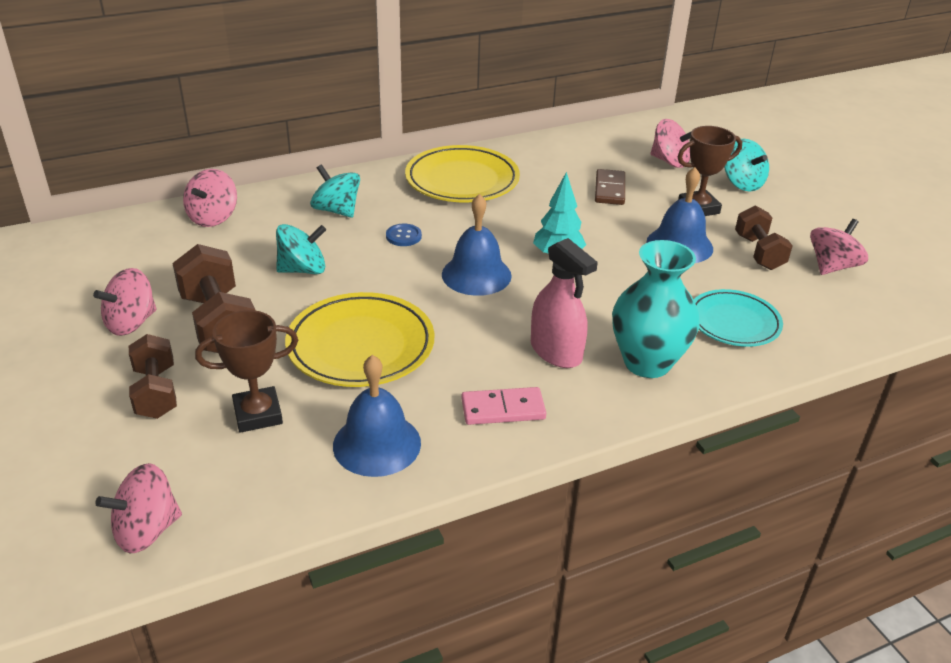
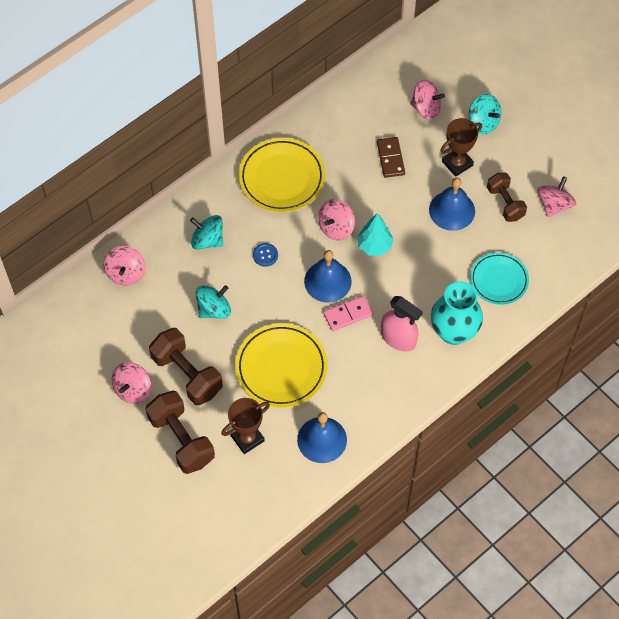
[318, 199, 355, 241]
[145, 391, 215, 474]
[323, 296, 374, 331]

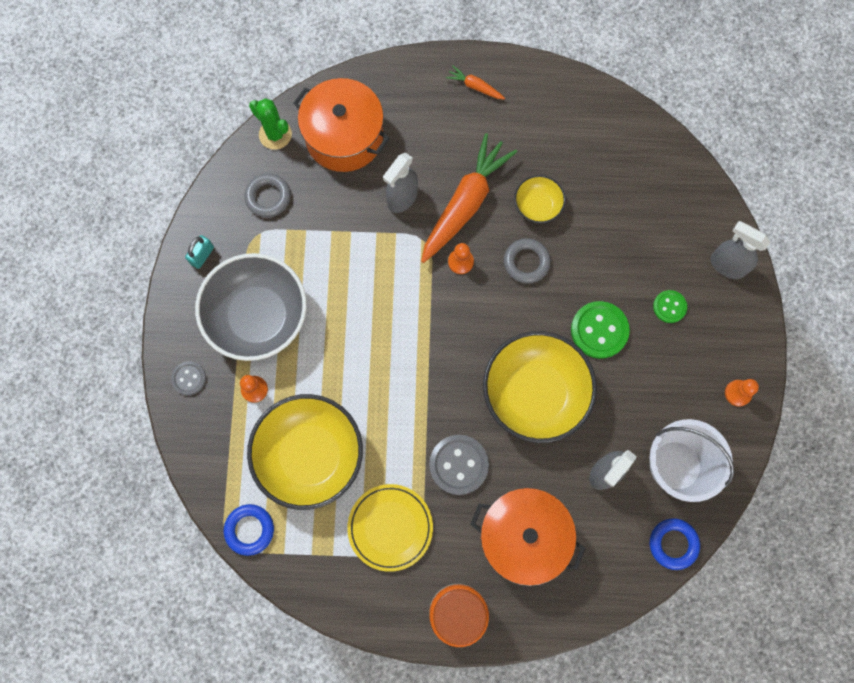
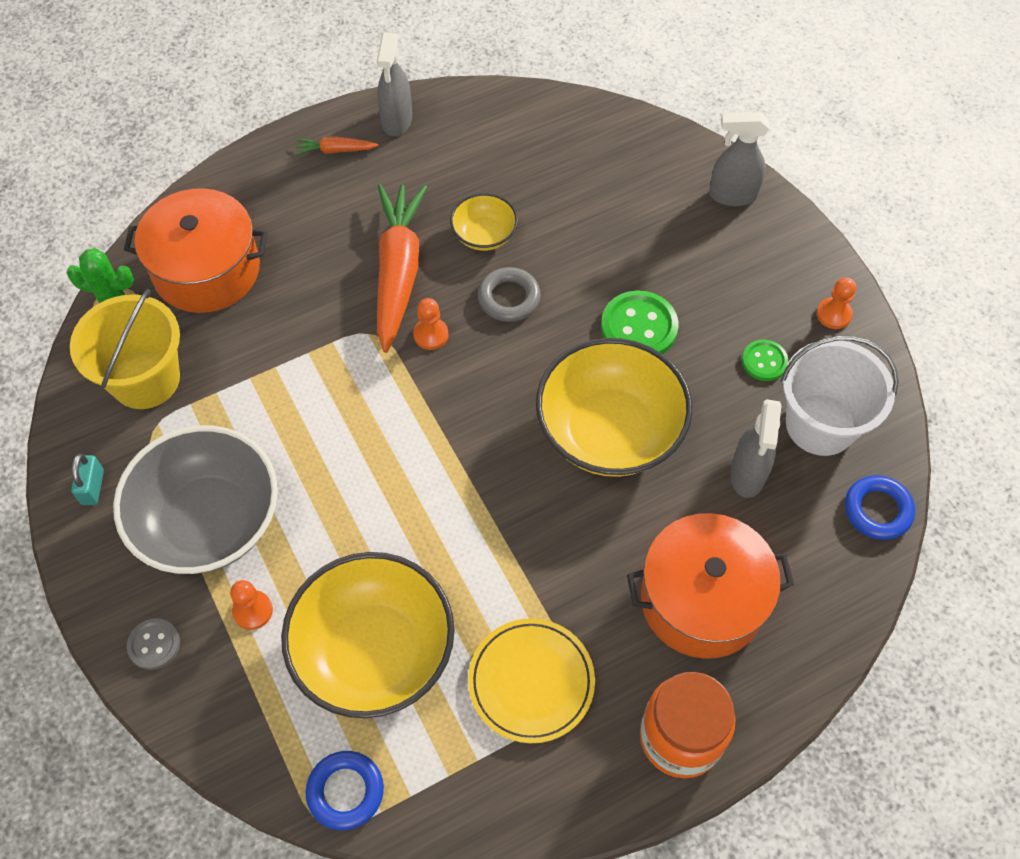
[70, 289, 180, 409]
[377, 32, 412, 136]
[429, 435, 489, 495] (first image)
[742, 340, 788, 381]

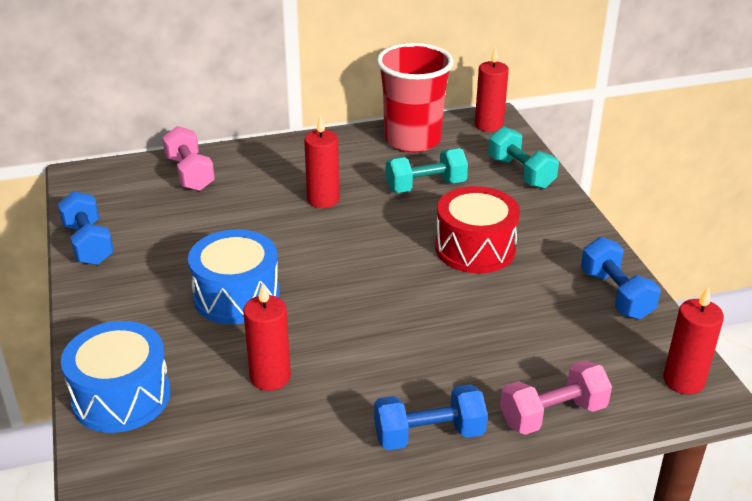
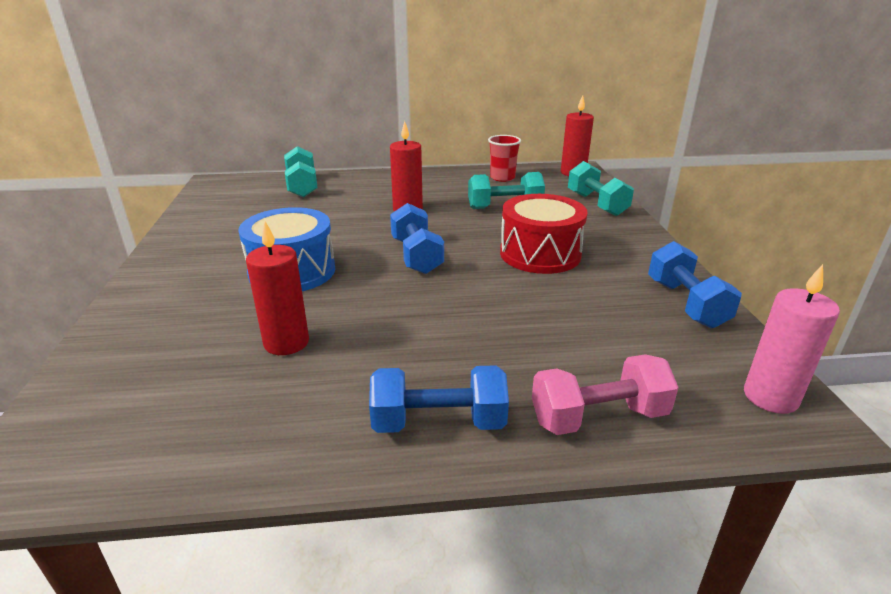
[390, 203, 444, 274]
[61, 321, 170, 433] (first image)
[284, 146, 318, 198]
[488, 135, 521, 182]
[744, 264, 840, 414]

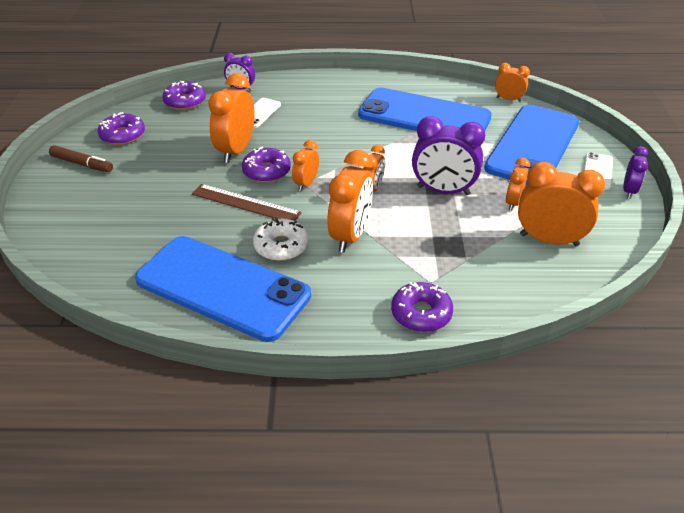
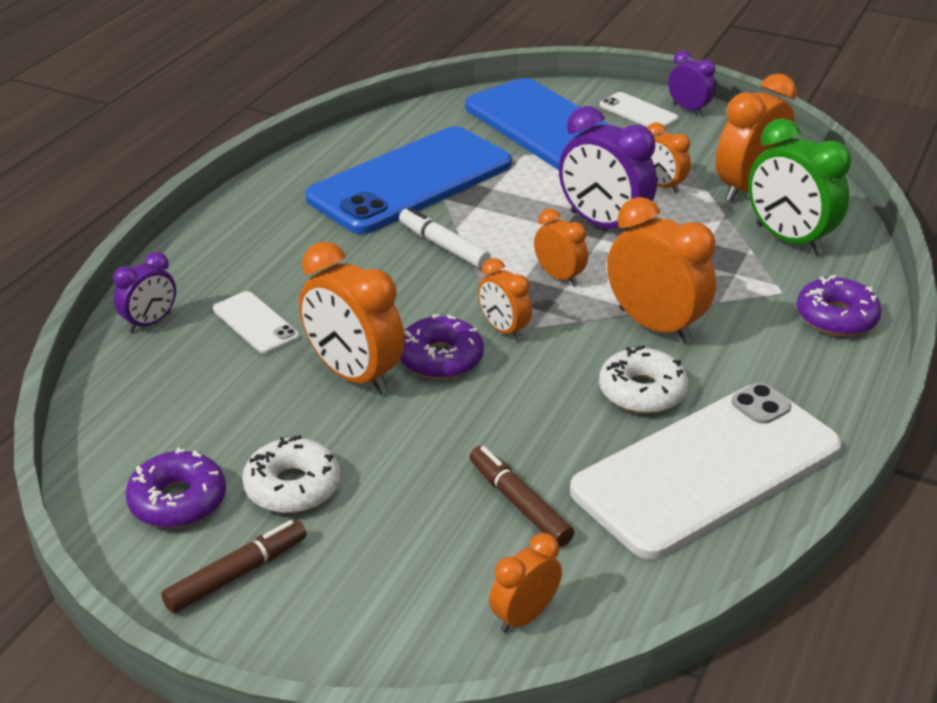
[570, 383, 842, 560]
[162, 81, 206, 110] (first image)
[192, 184, 302, 221] (first image)
[559, 106, 657, 230]
[489, 533, 562, 633]
[242, 435, 340, 513]
[399, 207, 490, 268]
[470, 446, 574, 547]
[748, 118, 851, 255]

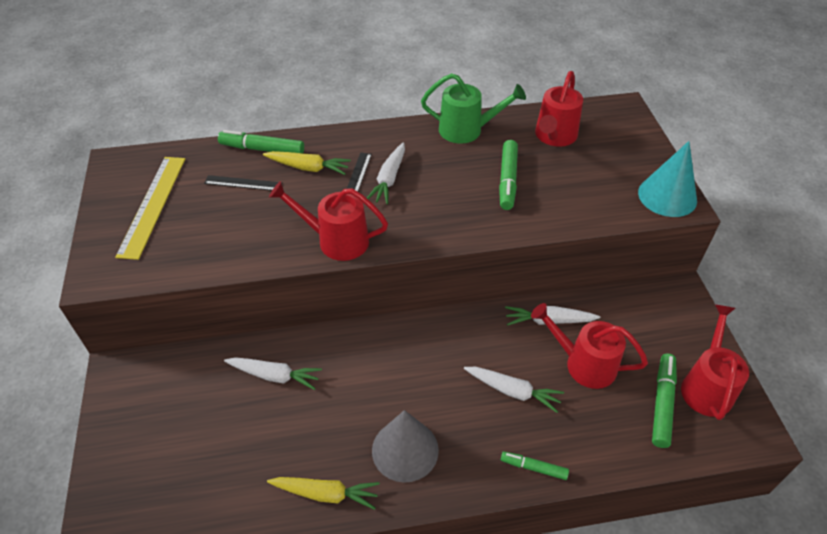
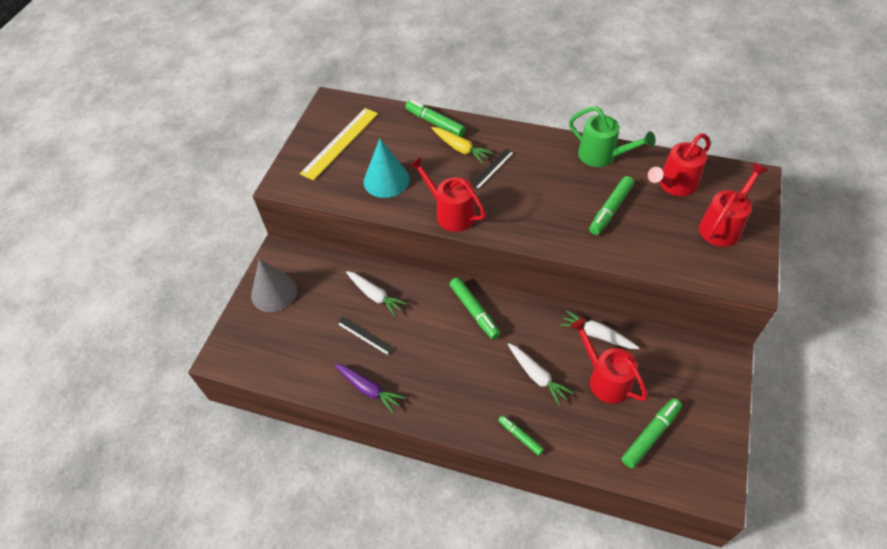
[337, 317, 395, 356]
[335, 364, 406, 414]
[367, 143, 405, 204] (first image)
[251, 259, 297, 312]
[364, 139, 410, 198]
[699, 163, 768, 247]
[450, 277, 500, 339]

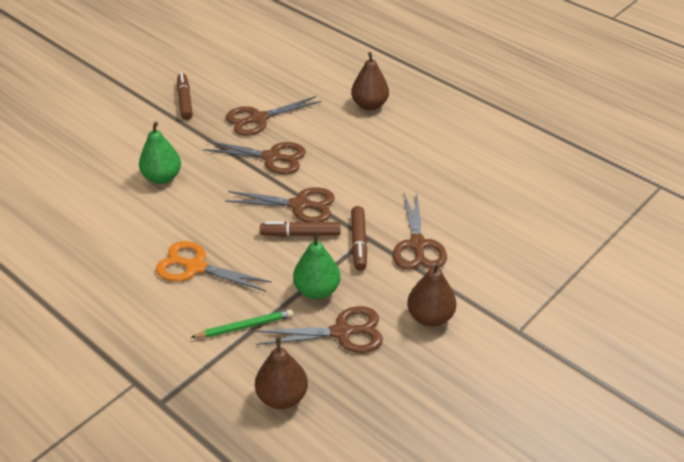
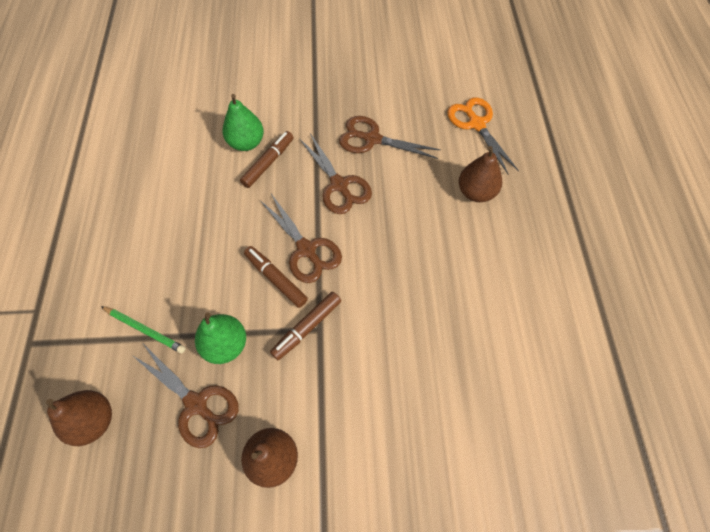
[447, 97, 519, 174]
[240, 131, 294, 188]
[393, 193, 447, 270] (first image)

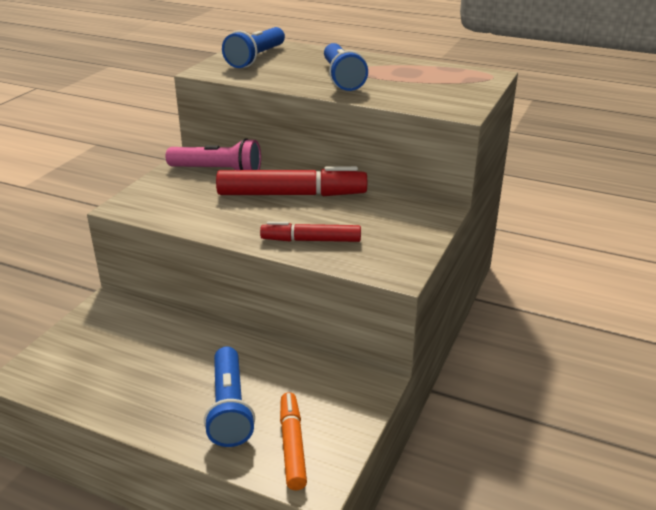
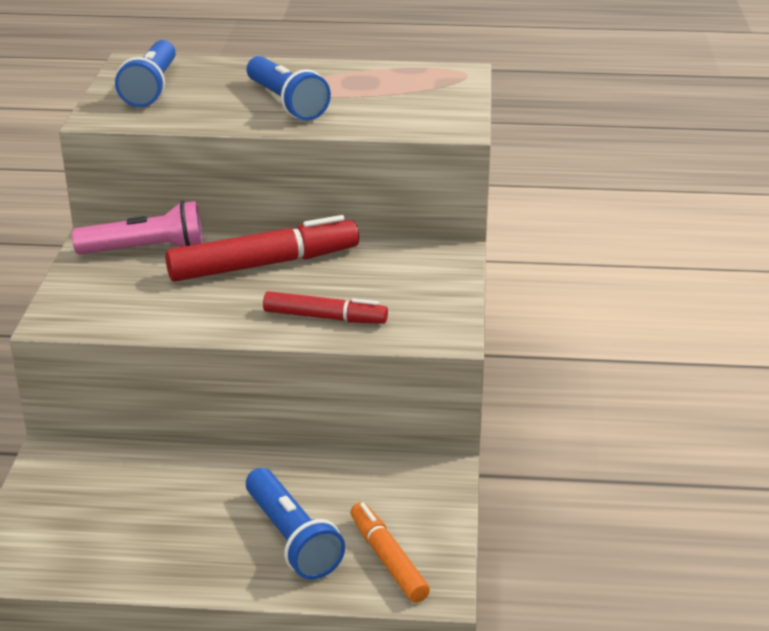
[263, 291, 388, 324]

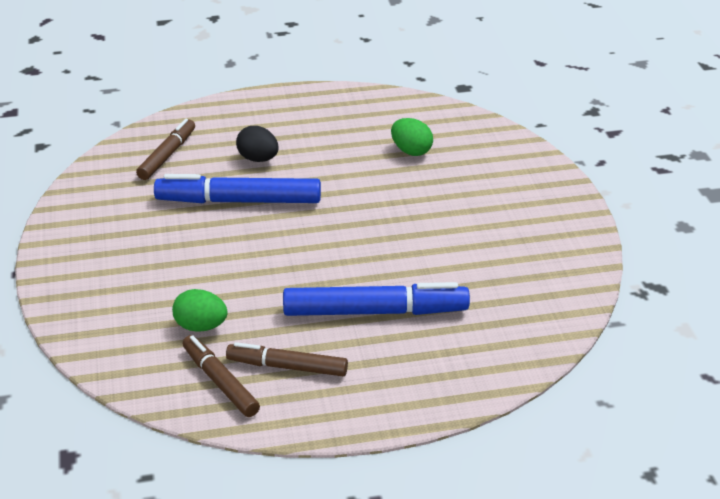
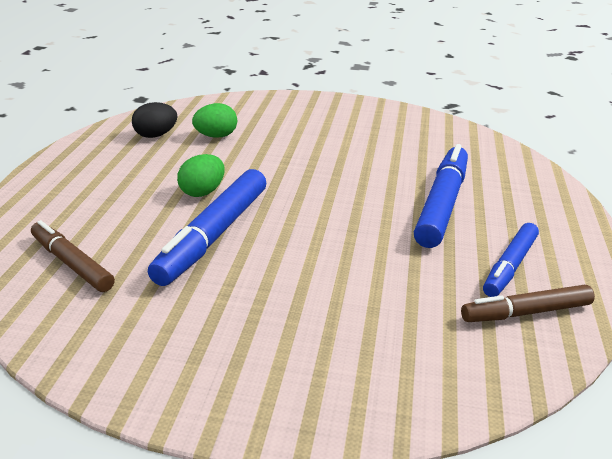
[177, 154, 225, 197]
[483, 223, 539, 297]
[132, 102, 177, 138]

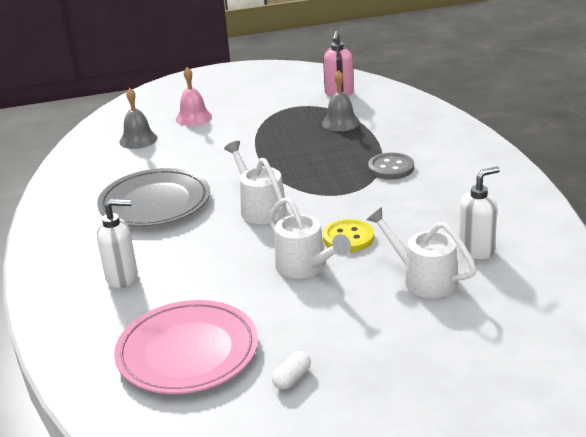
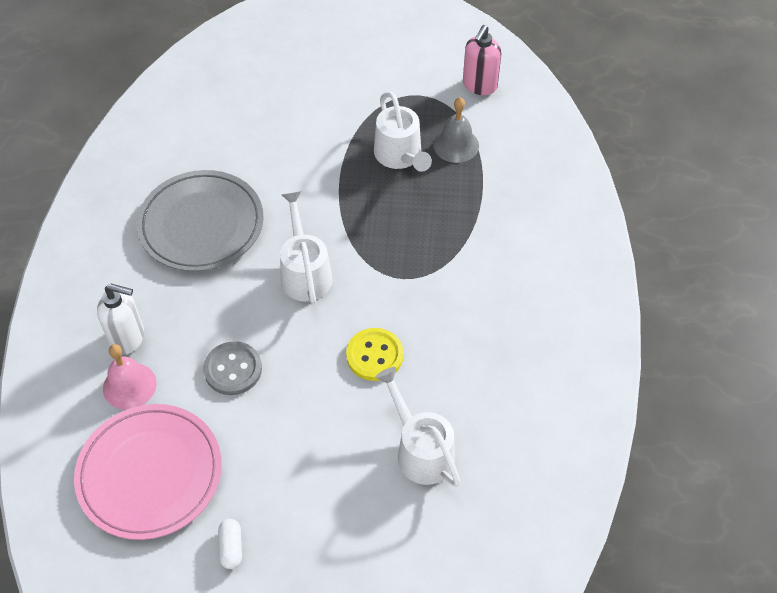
[119, 88, 158, 149] (first image)
[103, 344, 157, 410]
[374, 92, 432, 172]
[218, 519, 242, 569]
[203, 341, 262, 395]
[459, 166, 500, 260] (first image)

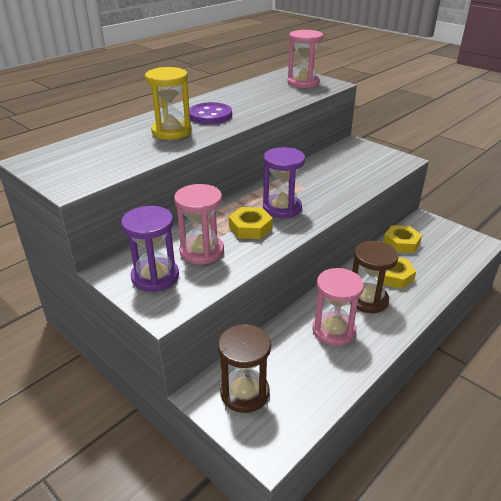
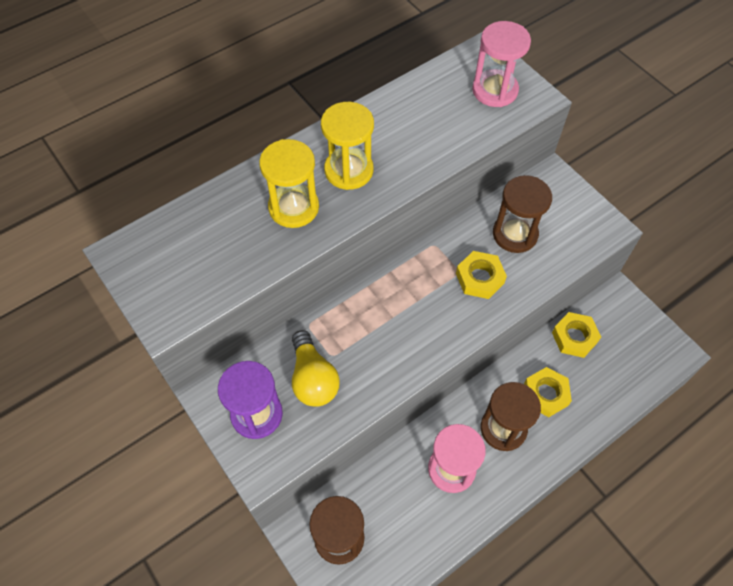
[292, 330, 340, 407]
[321, 102, 374, 190]
[456, 251, 507, 299]
[263, 147, 305, 218] (first image)
[493, 175, 552, 253]

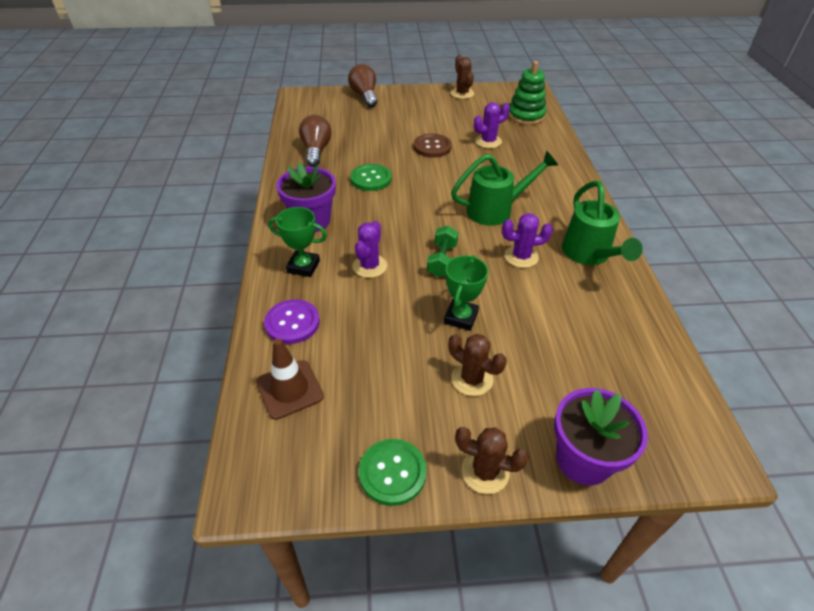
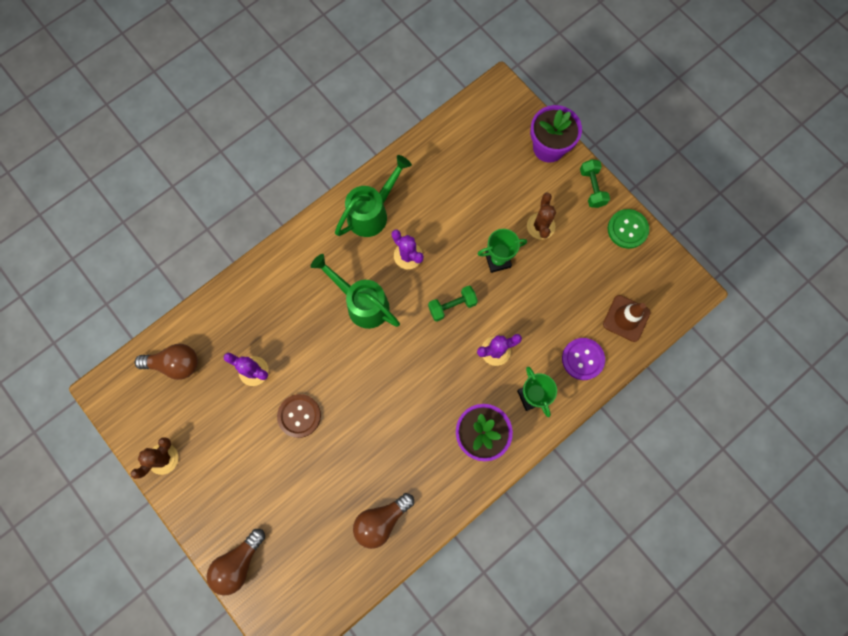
[350, 164, 392, 191] (first image)
[580, 159, 610, 208]
[135, 344, 198, 380]

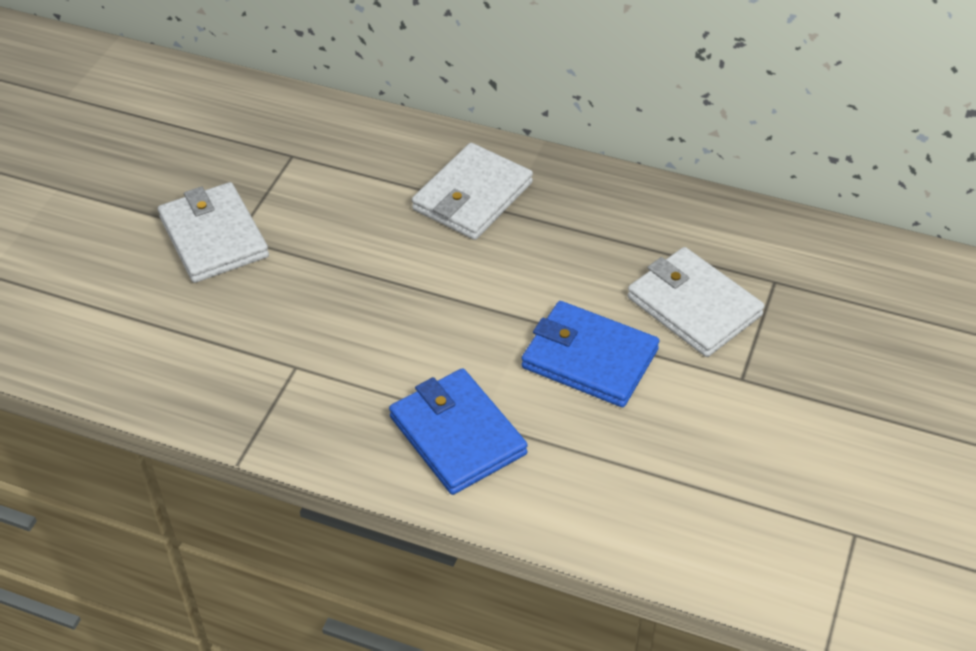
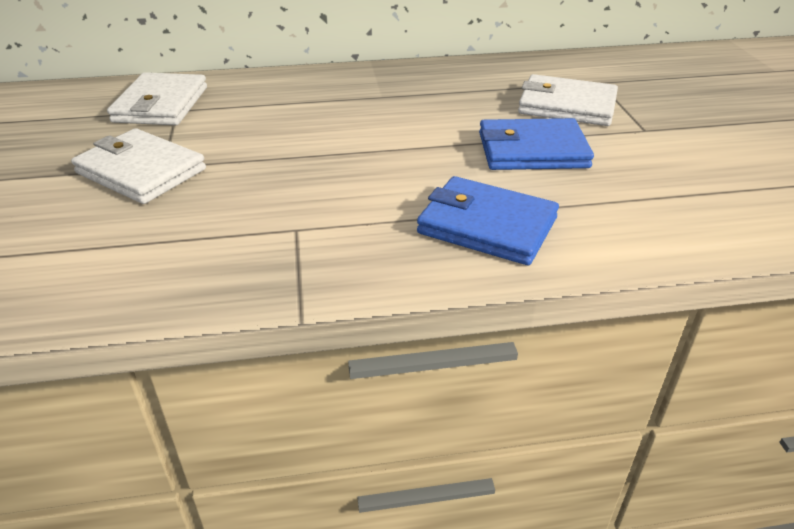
[107, 72, 207, 125]

